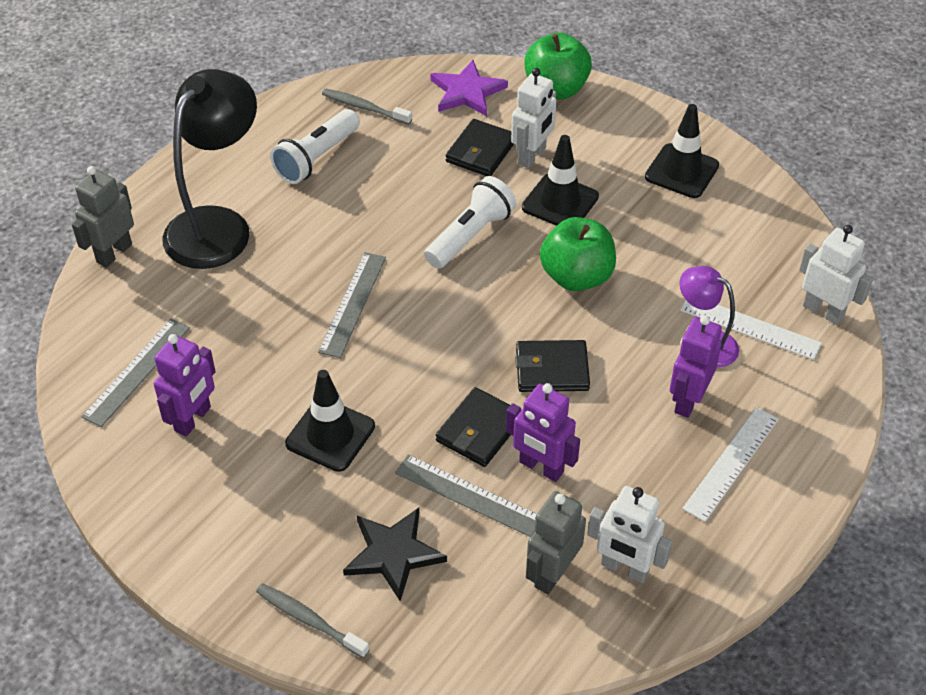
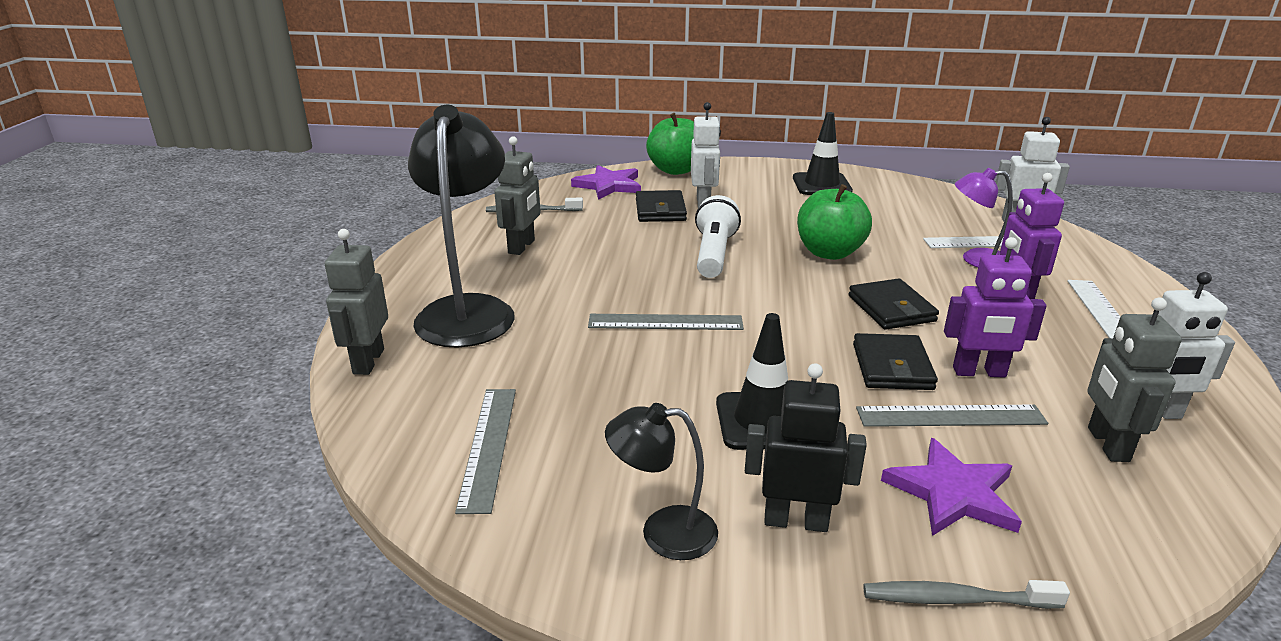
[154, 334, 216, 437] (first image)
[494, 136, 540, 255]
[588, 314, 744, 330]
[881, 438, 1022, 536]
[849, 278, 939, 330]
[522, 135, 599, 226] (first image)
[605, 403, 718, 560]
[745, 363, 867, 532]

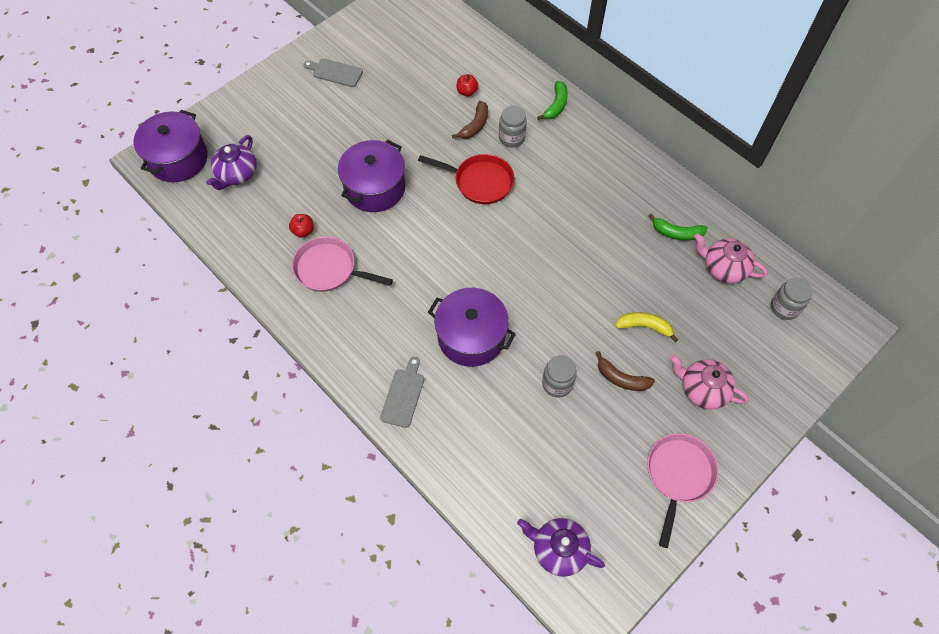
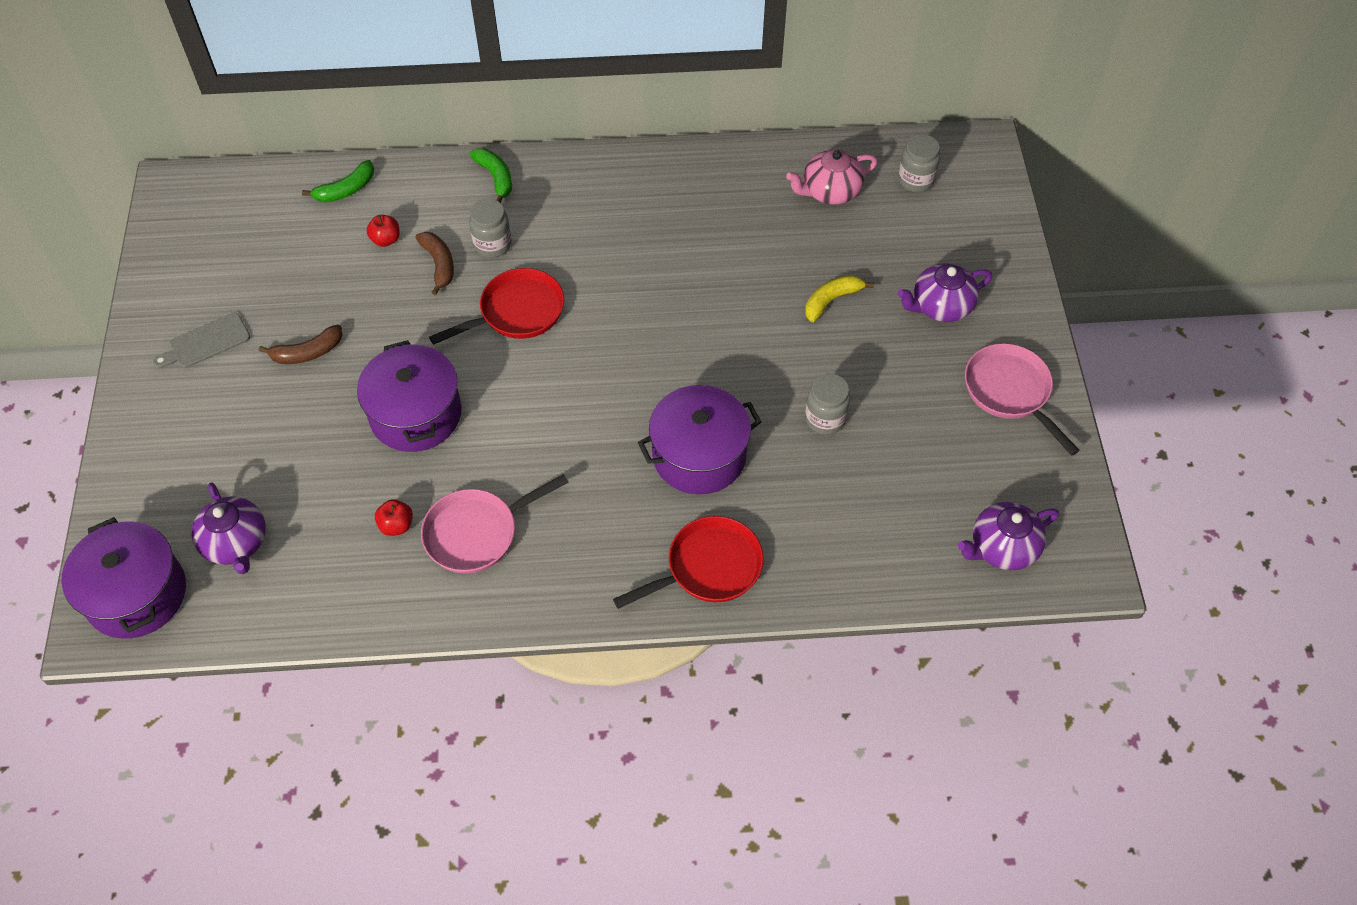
[613, 516, 764, 609]
[259, 324, 342, 364]
[302, 160, 374, 202]
[898, 263, 992, 322]

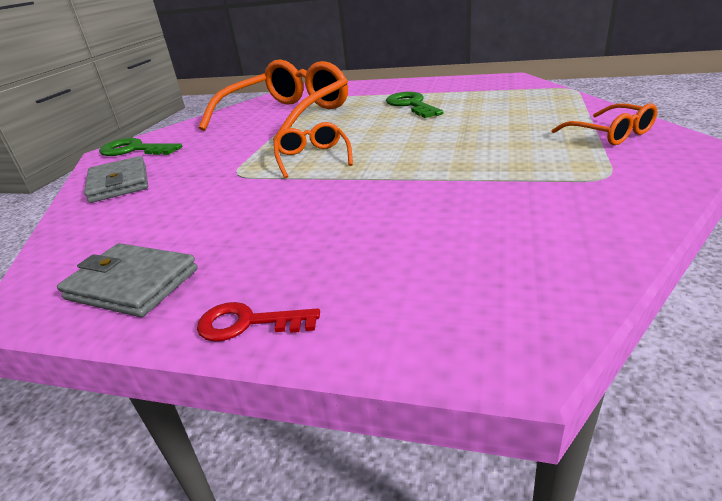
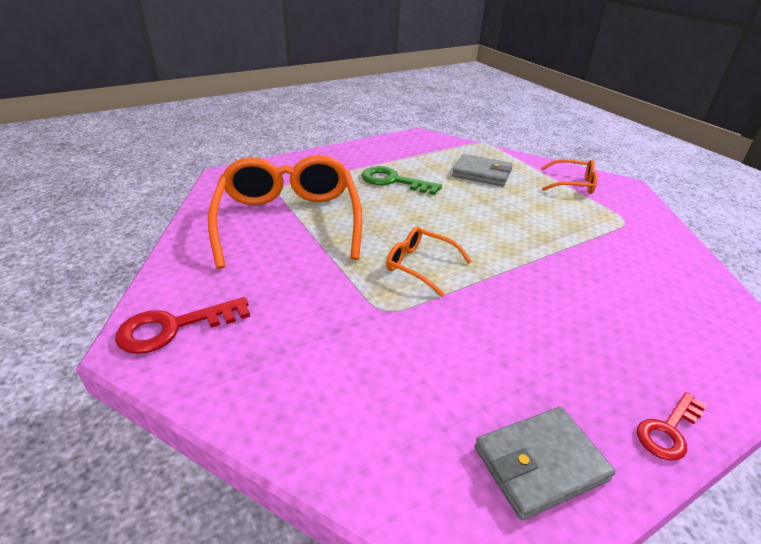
[452, 154, 512, 187]
[115, 297, 250, 354]

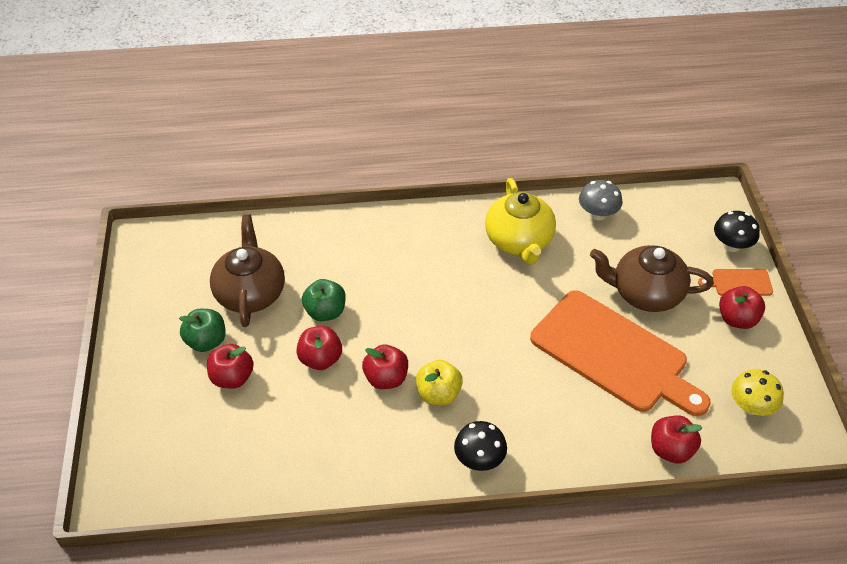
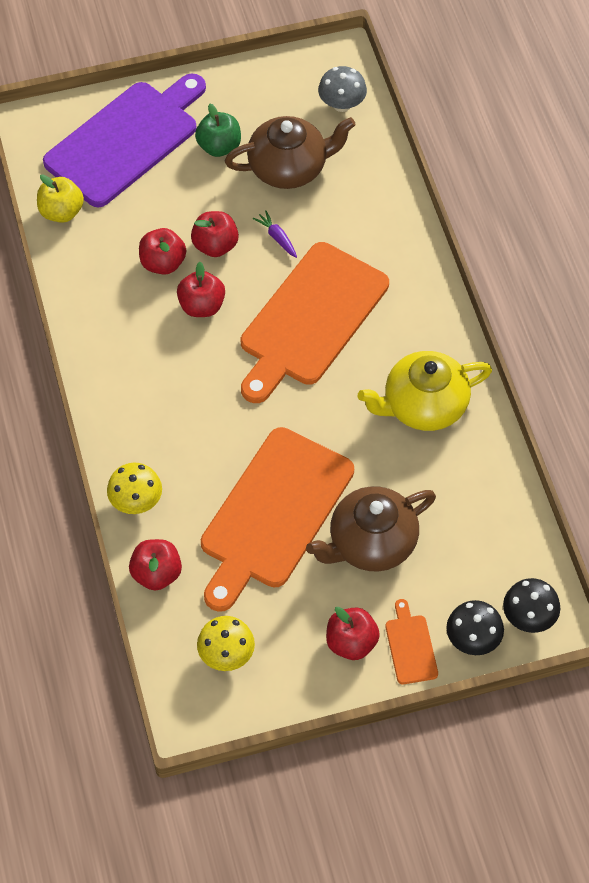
[139, 228, 186, 275]
[253, 210, 297, 258]
[37, 175, 84, 223]
[503, 578, 560, 633]
[318, 66, 367, 112]
[306, 486, 436, 571]
[43, 74, 206, 208]
[107, 463, 162, 514]
[241, 242, 389, 403]

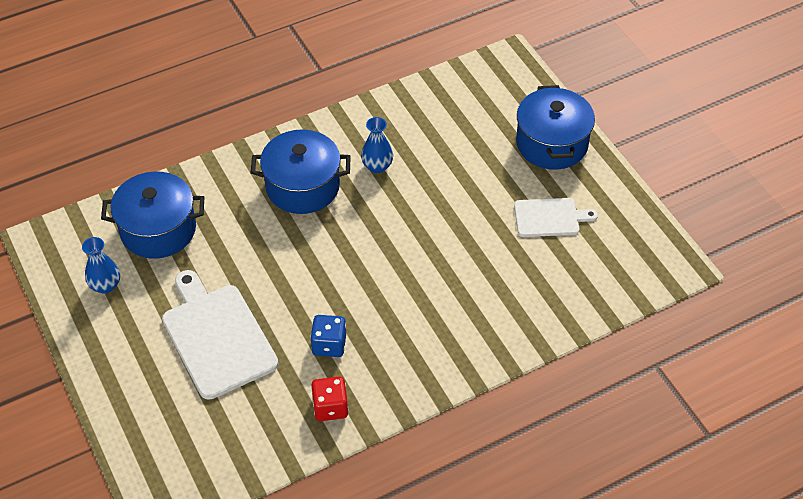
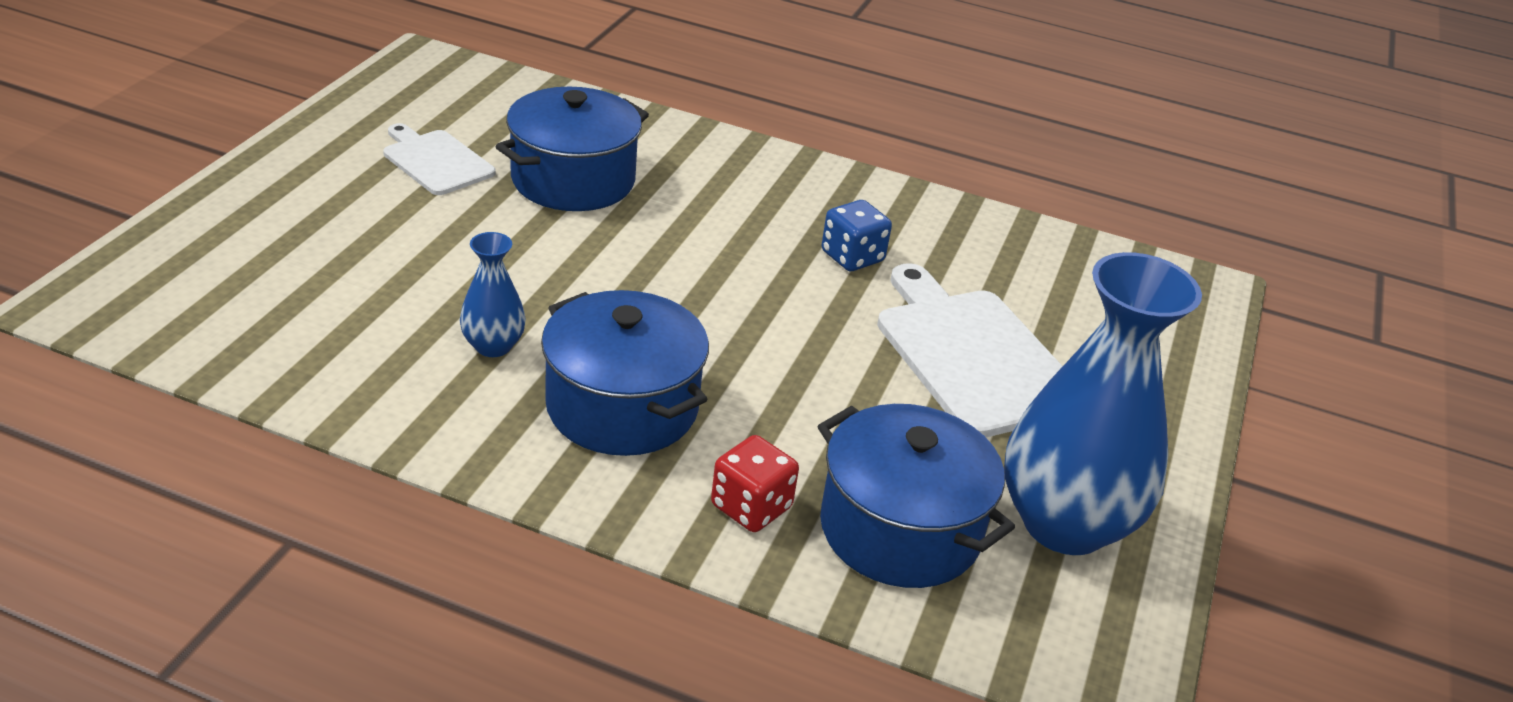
[1004, 252, 1202, 555]
[877, 263, 1063, 438]
[711, 435, 799, 532]
[495, 87, 649, 211]

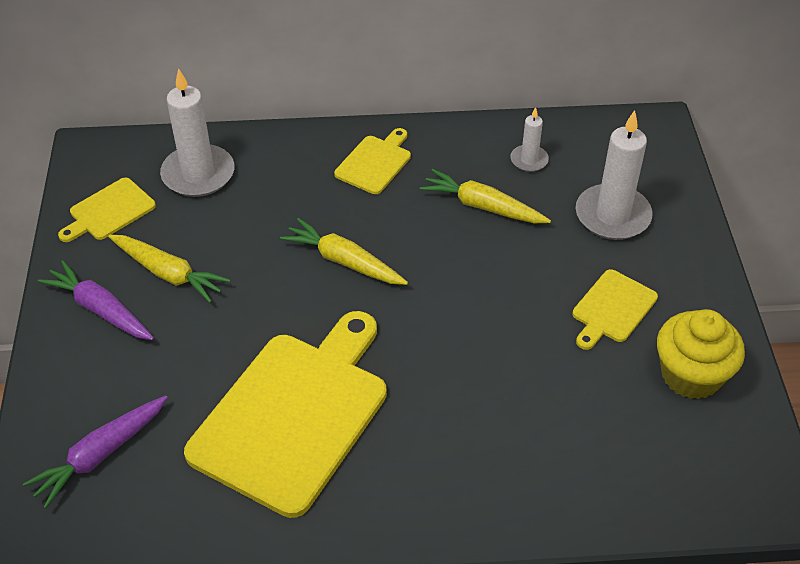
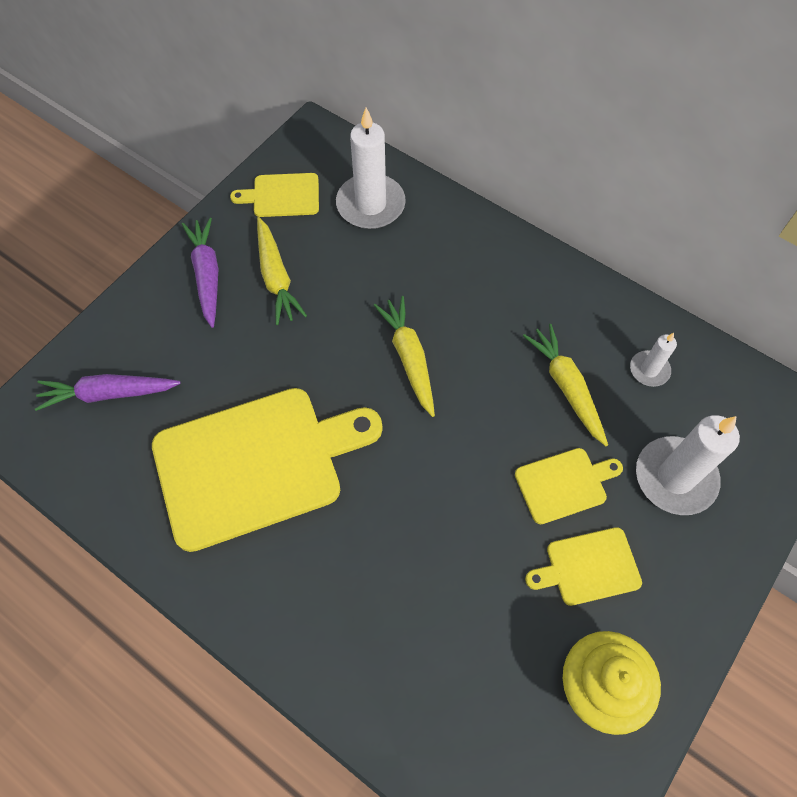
[515, 448, 623, 524]

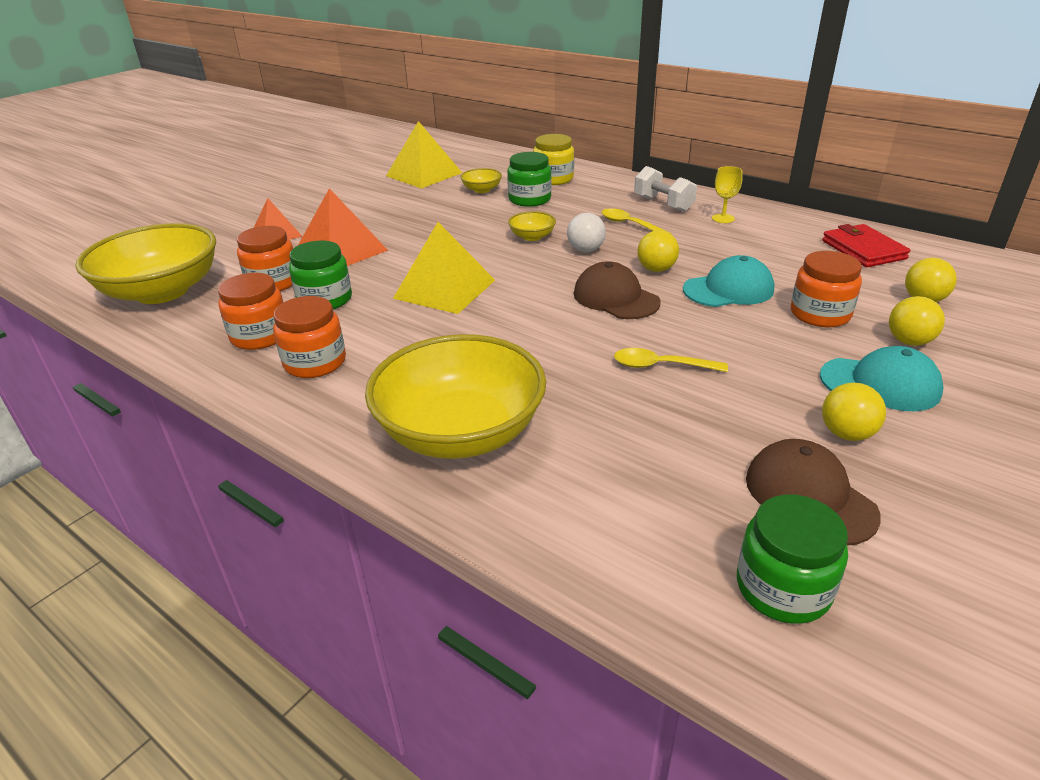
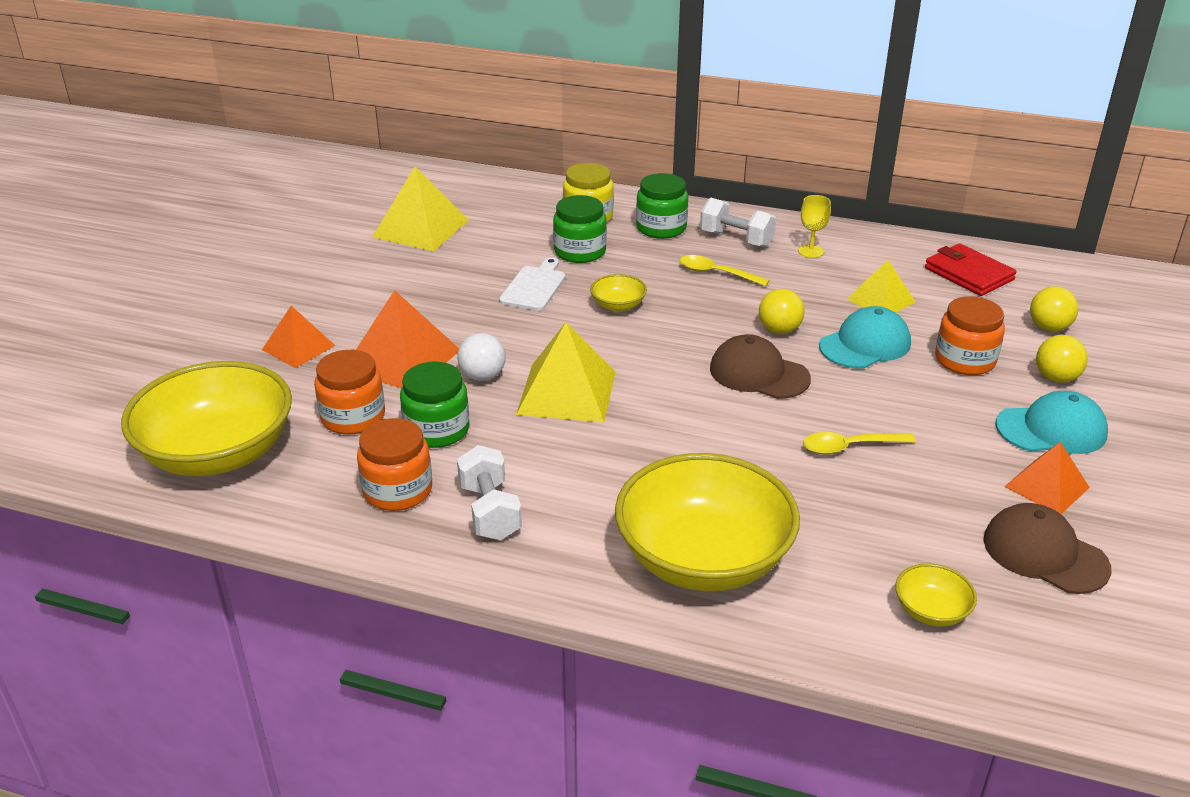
[457, 445, 522, 540]
[895, 564, 977, 627]
[457, 333, 506, 381]
[636, 173, 688, 239]
[1004, 442, 1090, 514]
[499, 257, 566, 311]
[847, 260, 916, 313]

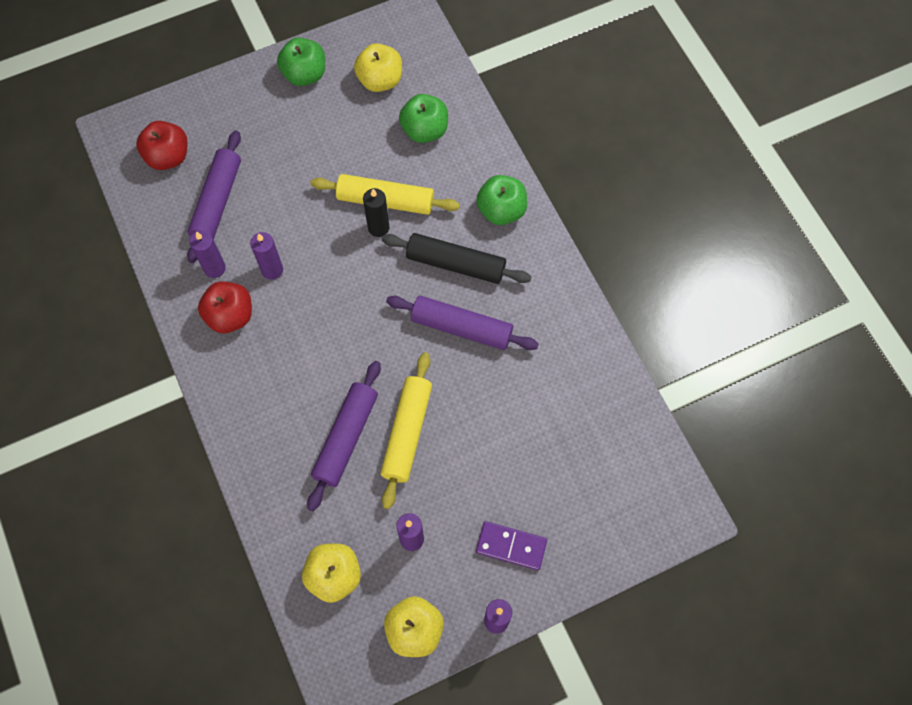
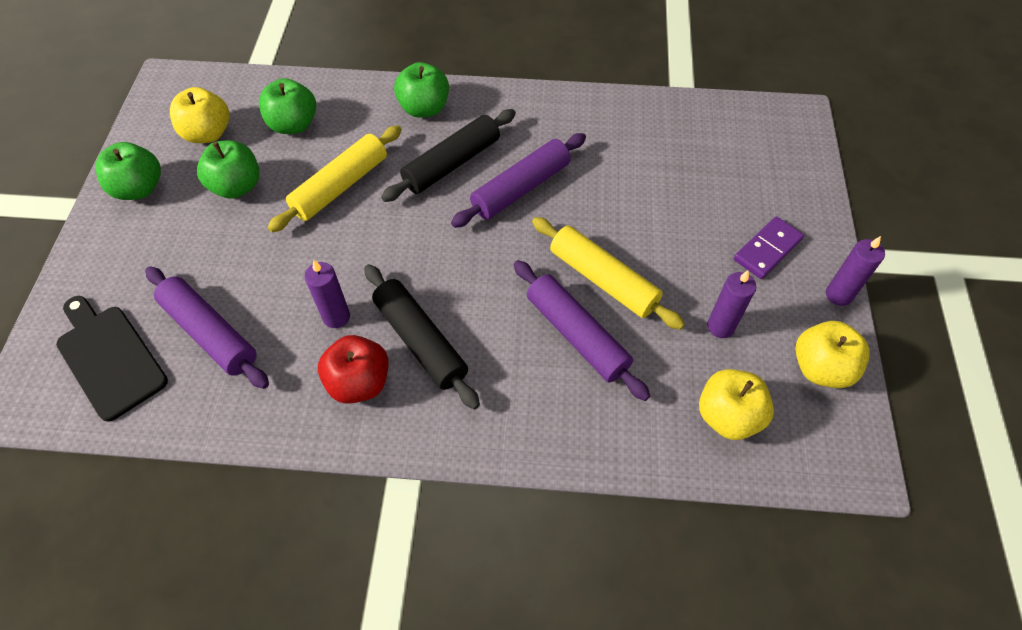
[56, 296, 168, 422]
[190, 230, 226, 278] (first image)
[363, 188, 389, 237] (first image)
[197, 140, 260, 199]
[364, 264, 480, 410]

